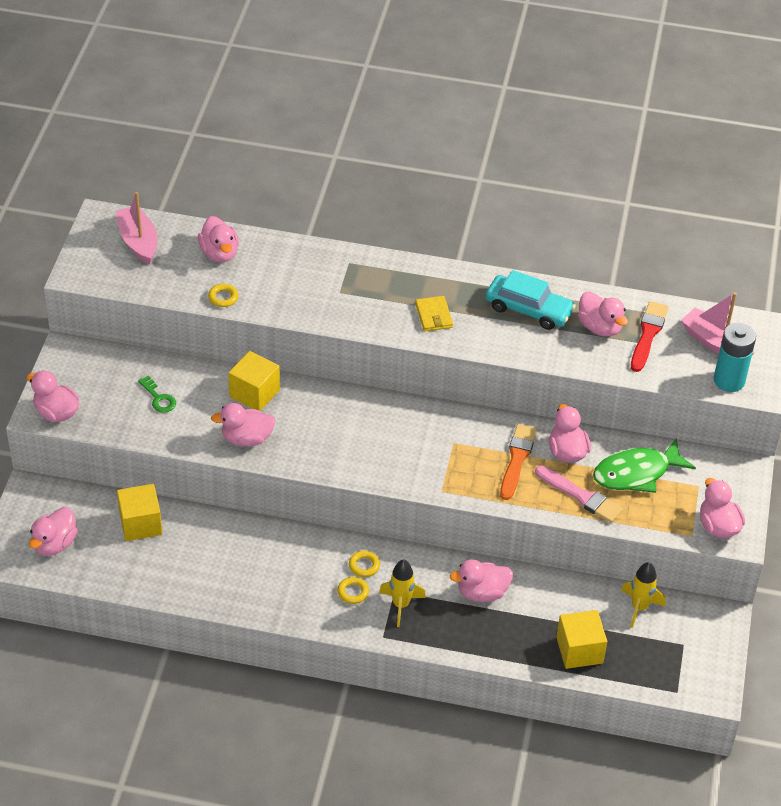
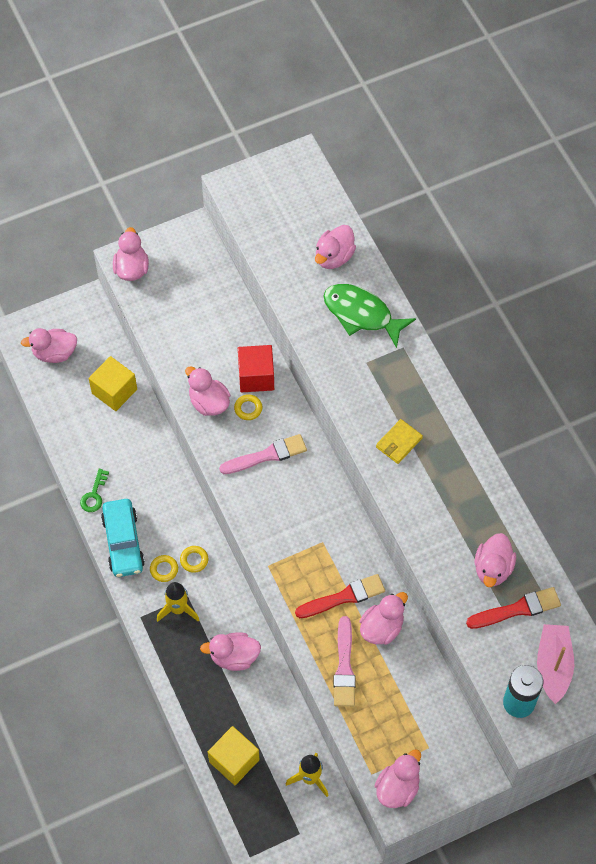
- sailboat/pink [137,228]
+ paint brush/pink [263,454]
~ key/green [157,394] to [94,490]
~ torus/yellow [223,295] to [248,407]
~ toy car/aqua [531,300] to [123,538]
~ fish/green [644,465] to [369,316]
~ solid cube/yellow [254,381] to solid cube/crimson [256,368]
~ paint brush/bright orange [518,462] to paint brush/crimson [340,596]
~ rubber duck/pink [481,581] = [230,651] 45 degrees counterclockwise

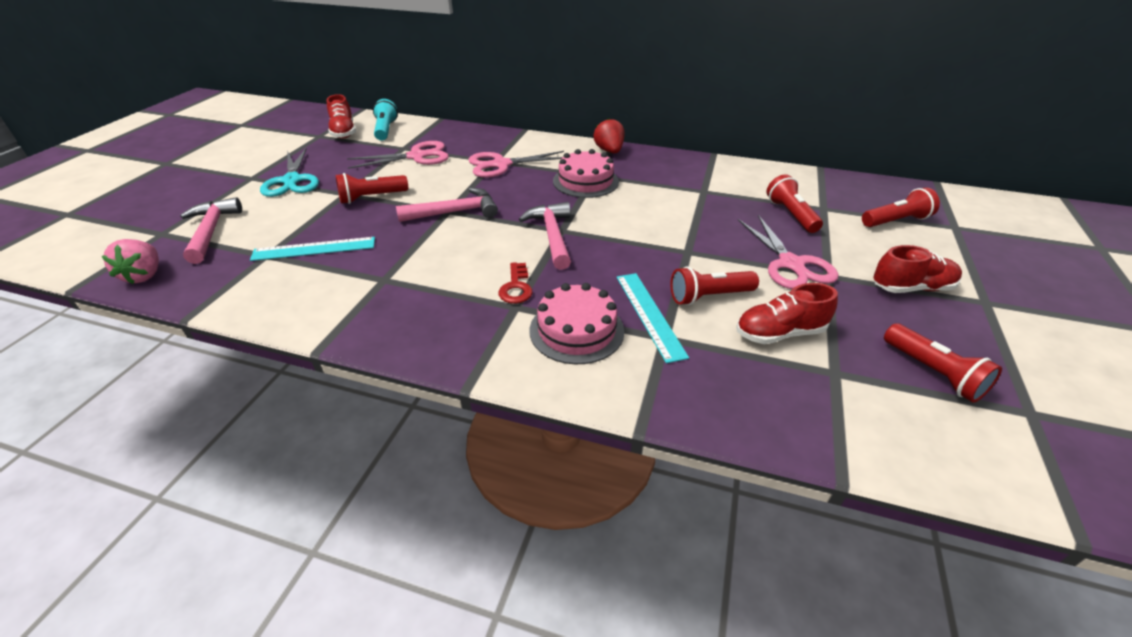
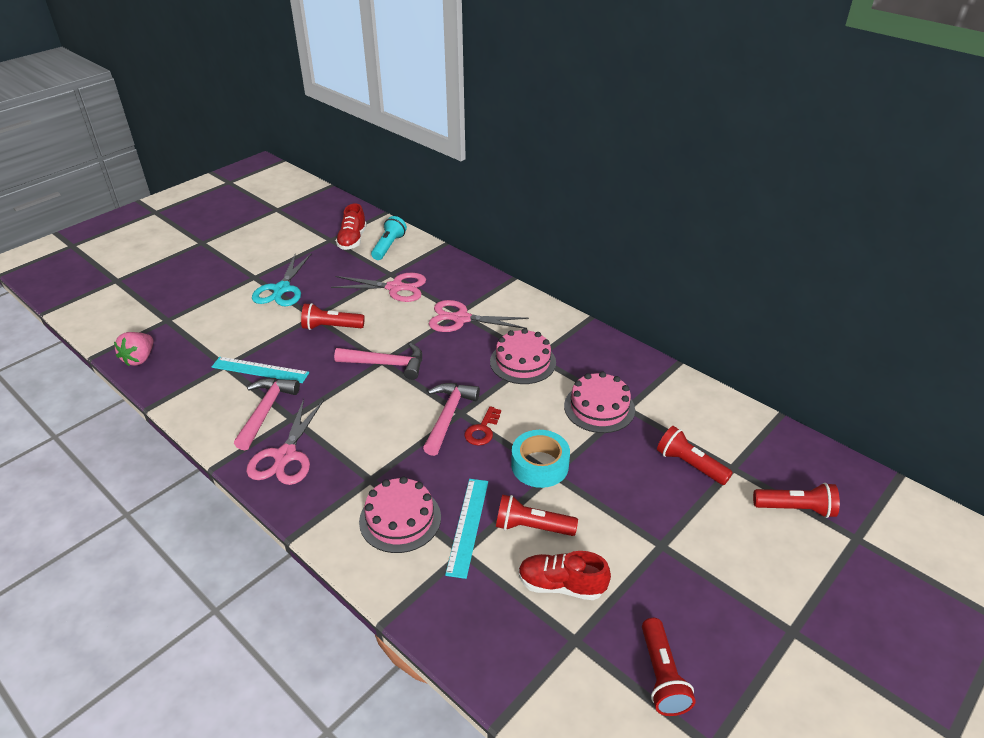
- berry/crimson [609,135]
- shoe/crimson [917,269]
+ roll of tape/aqua [540,459]
+ layer cake/pink [599,402]
~ carpenter's hammer/pink [211,230] to [267,414]
~ key/crimson [515,283] to [483,426]
~ pair of scissors/pink [788,252] to [285,442]
~ pocket torch/crimson [795,203] = [695,455] 60 degrees counterclockwise

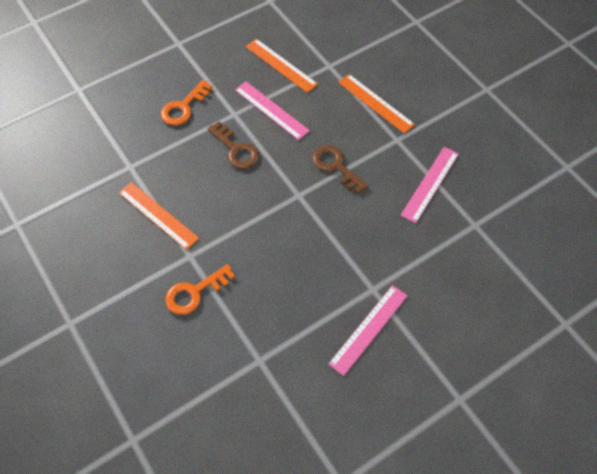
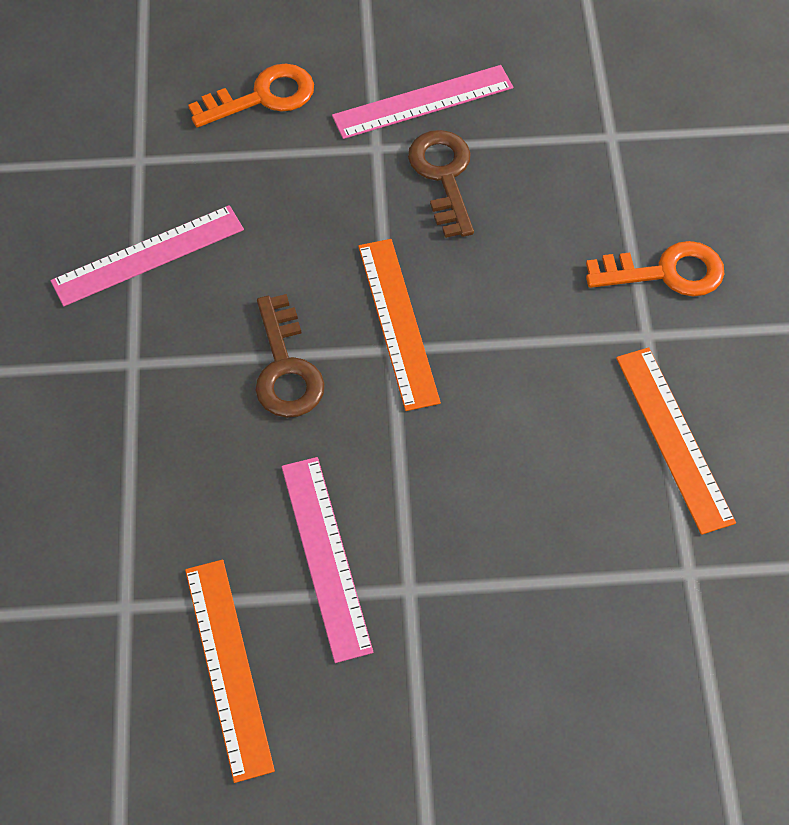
~ key/bright orange [187,102] to [251,96]
~ key/russet [233,145] to [441,184]
~ ruler/bright orange [376,103] to [399,325]

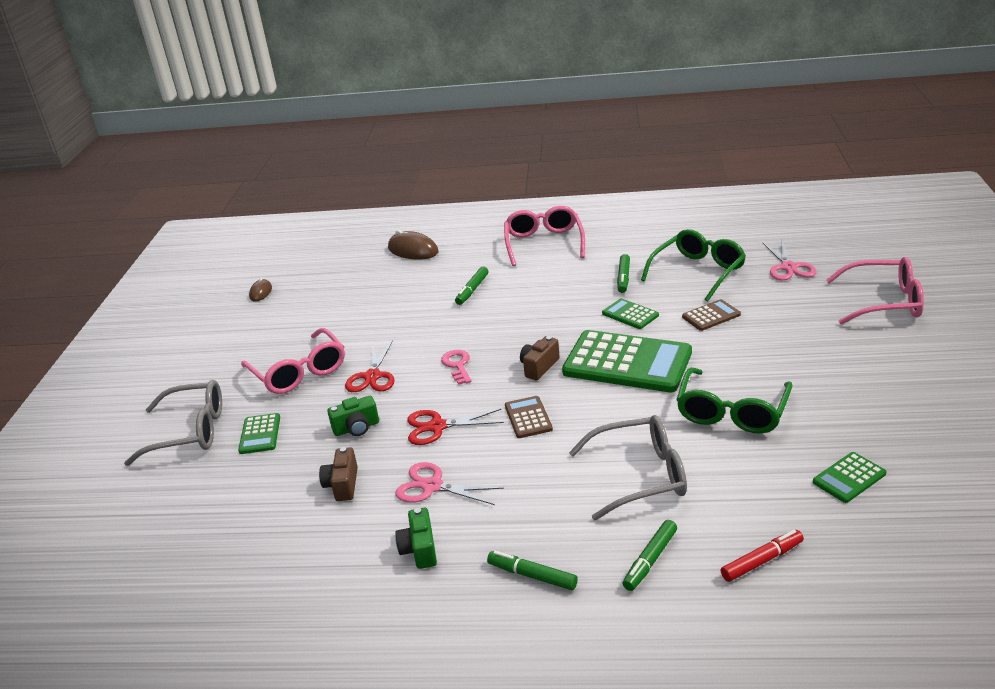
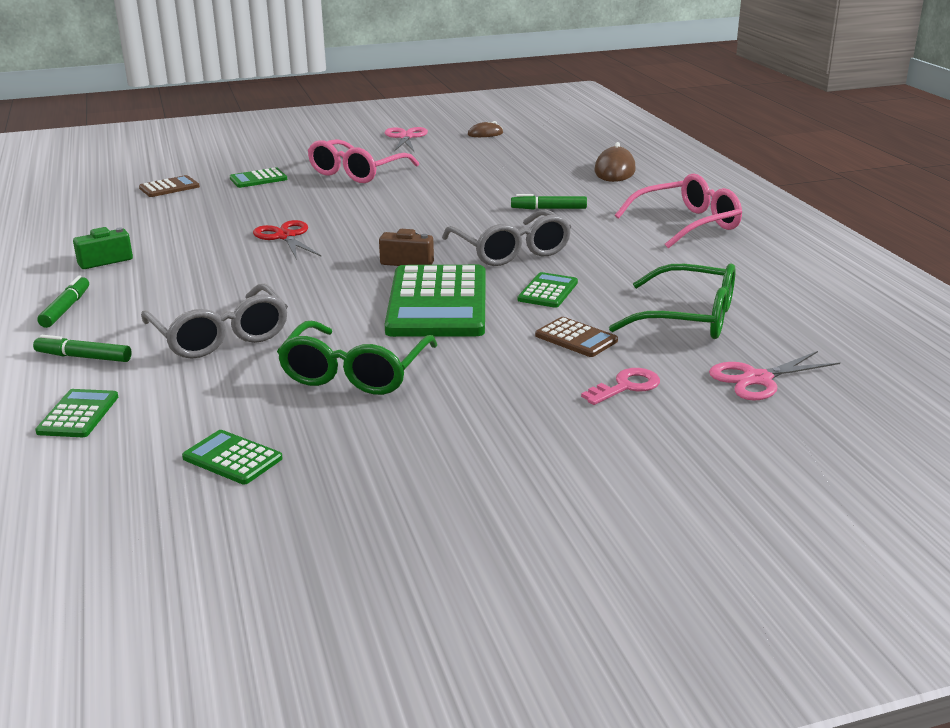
- camera/russet [338,474]
- camera/green [353,416]
- pair of scissors/crimson [370,366]
- felt pen/green [623,273]
- glasses/pink [875,290]
~ glasses/gray [173,423] to [506,237]
~ pair of scissors/pink [449,483] to [406,139]
~ key/pink [456,367] to [620,386]
~ adding machine/russet [529,417] to [169,186]
~ felt pen/crimson [762,556] to adding machine/green [76,413]
~ glasses/green [734,401] = [357,358] 75 degrees counterclockwise

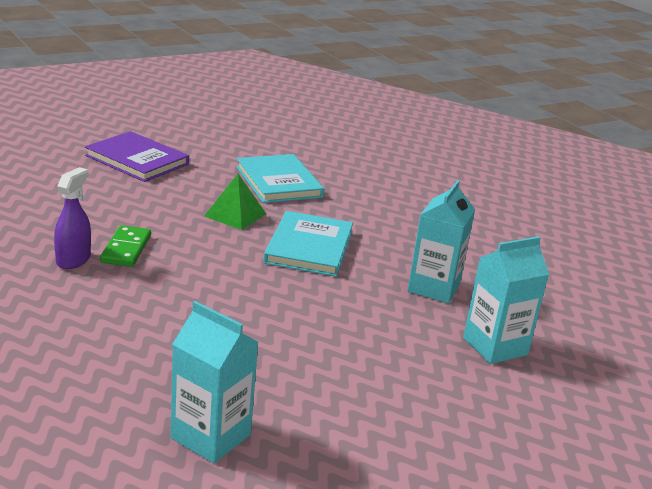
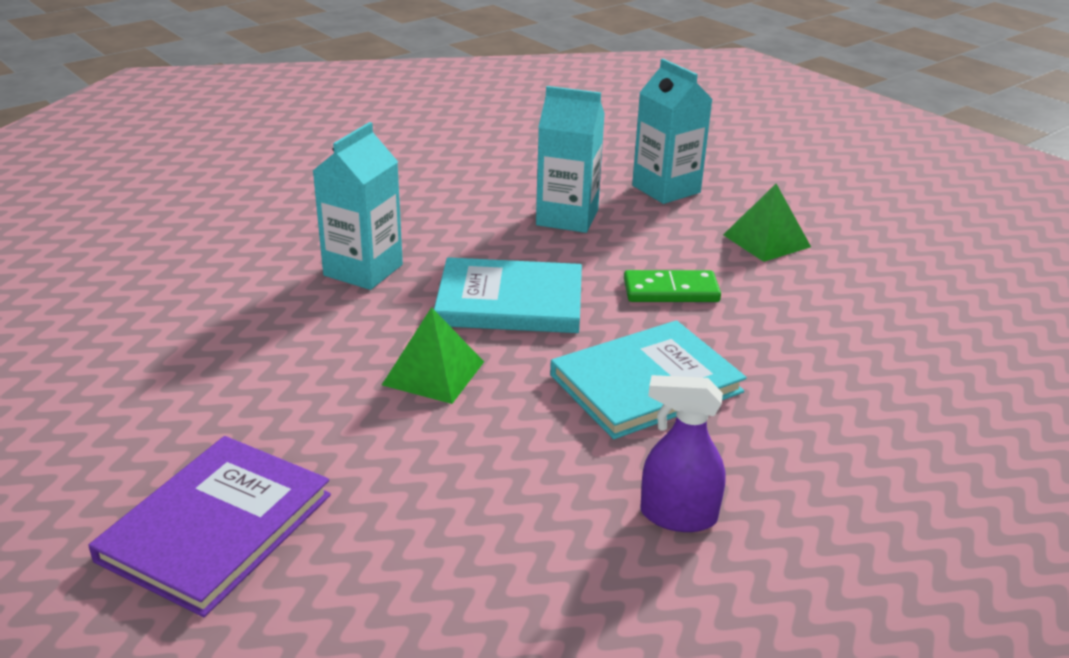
+ solid pyramid/green [767,223]
~ domino piece/green [125,246] to [672,286]
~ juice carton/aqua [214,382] to [358,206]
~ hardcover/aqua [280,178] to [648,379]

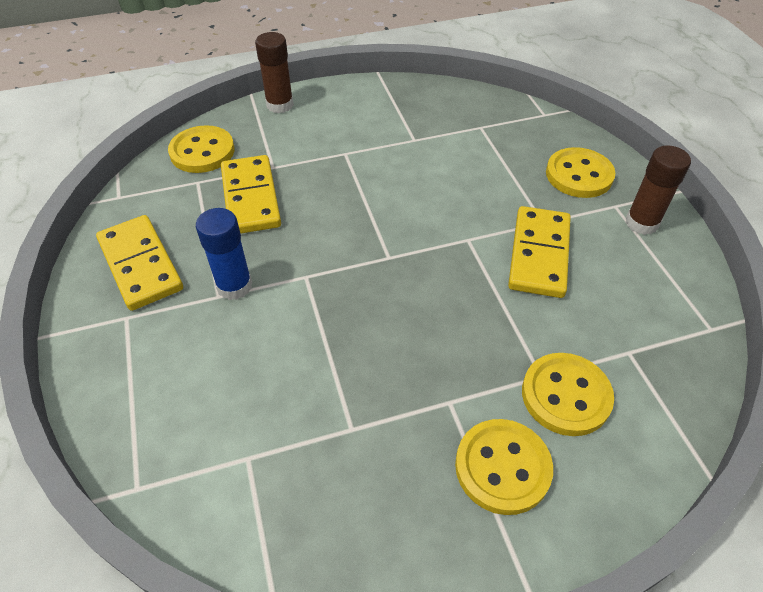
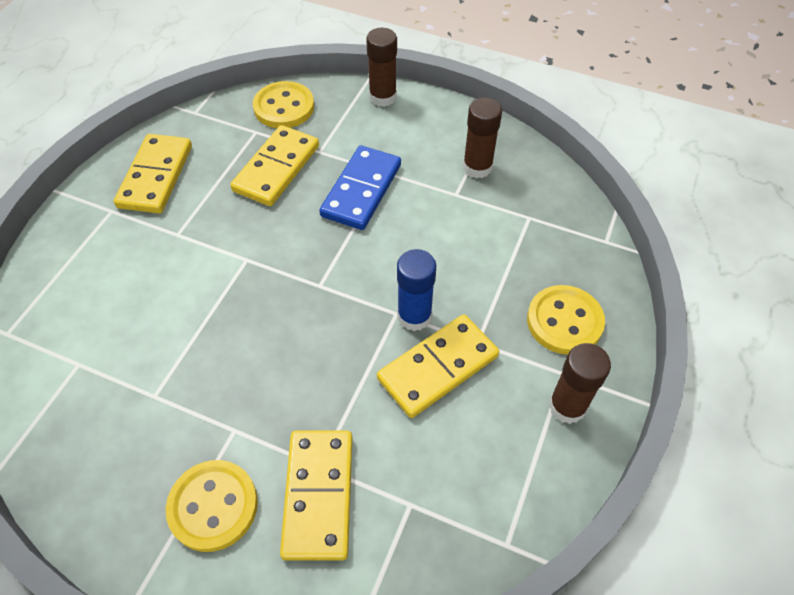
+ domino piece/cobalt [360,187]
+ glue stick/russet [482,137]
~ glue stick/cobalt [224,254] to [416,290]
~ button/yellow [568,394] to domino piece/yellow [316,496]

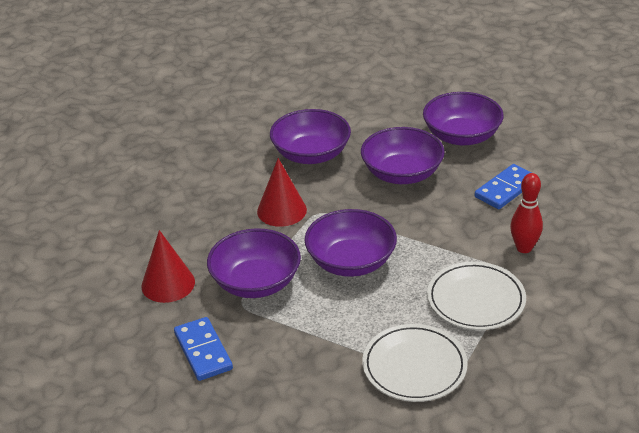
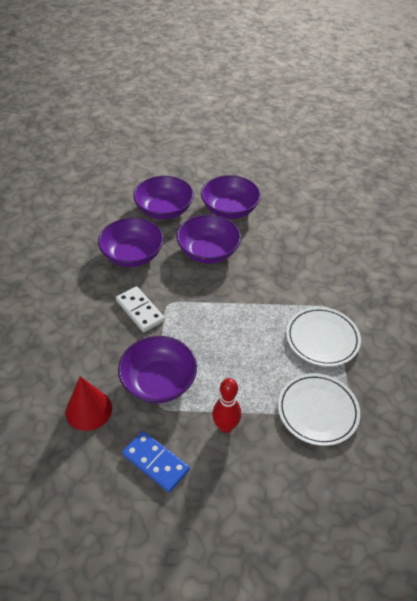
- domino piece/cobalt [503,186]
~ serving bowl/royal purple [351,243] to [163,198]
~ bowling pin/crimson [526,213] to [226,405]
~ solid cone/crimson [282,192] to domino piece/pure white [140,309]

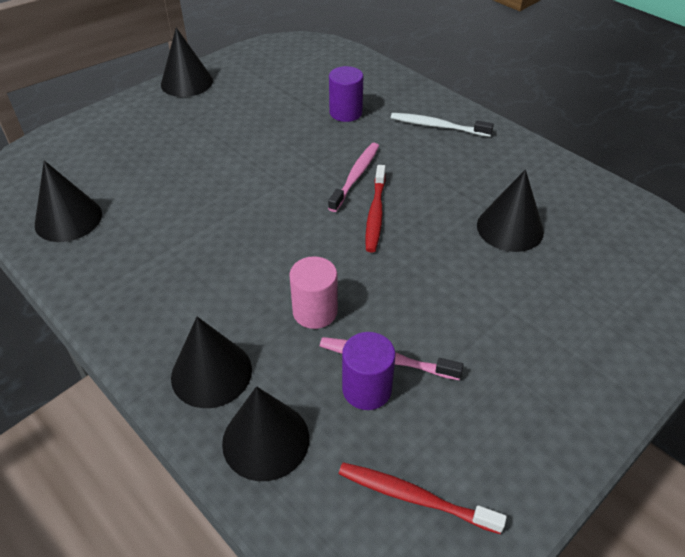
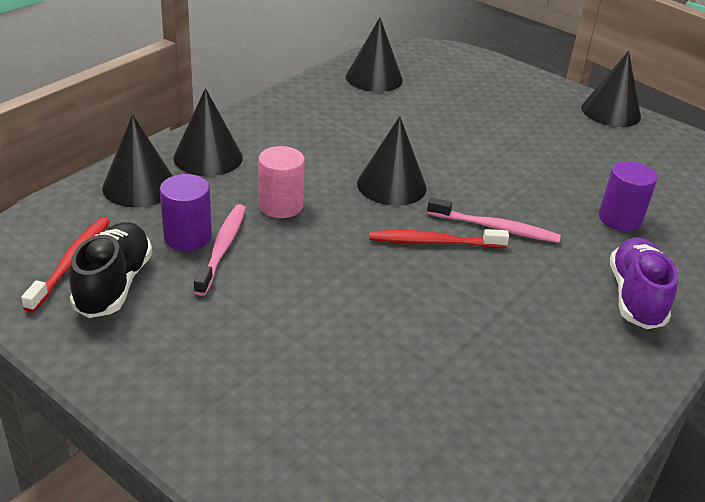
+ shoe/jet-black [111,270]
~ solid cone/jet-black [510,210] to [392,161]
~ tooth brush/pure white [442,125] to shoe/royal purple [644,283]

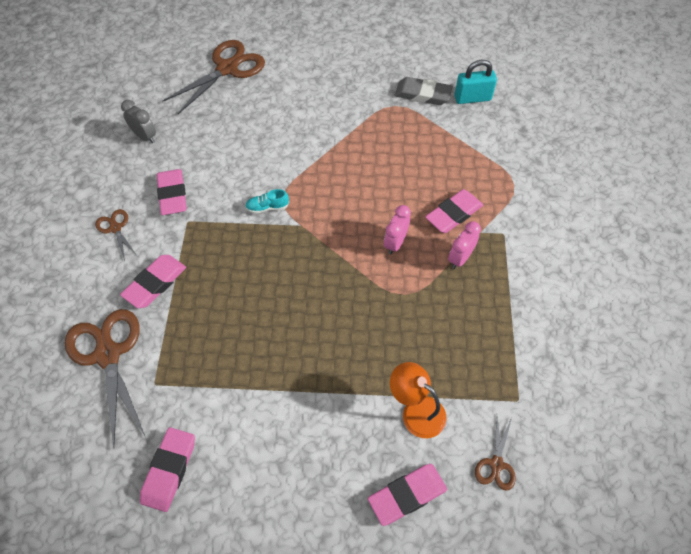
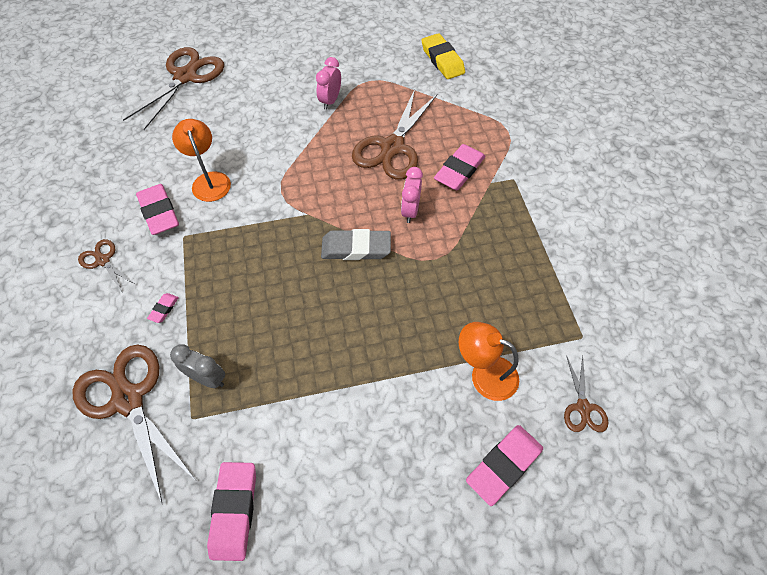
- shoe/aqua [267,201]
+ lamp/bright orange [201,160]
+ pair of scissors/russet [394,134]
~ bedside clock/gray [138,121] to [197,366]
~ pencil eraser/gray [423,91] to [356,244]
~ bedside clock/pink [464,245] to [328,83]
~ small lock/aqua [475,82] to pencil eraser/yellow [443,56]
~ pencil eraser/pink [153,281] = [163,308] x0.47

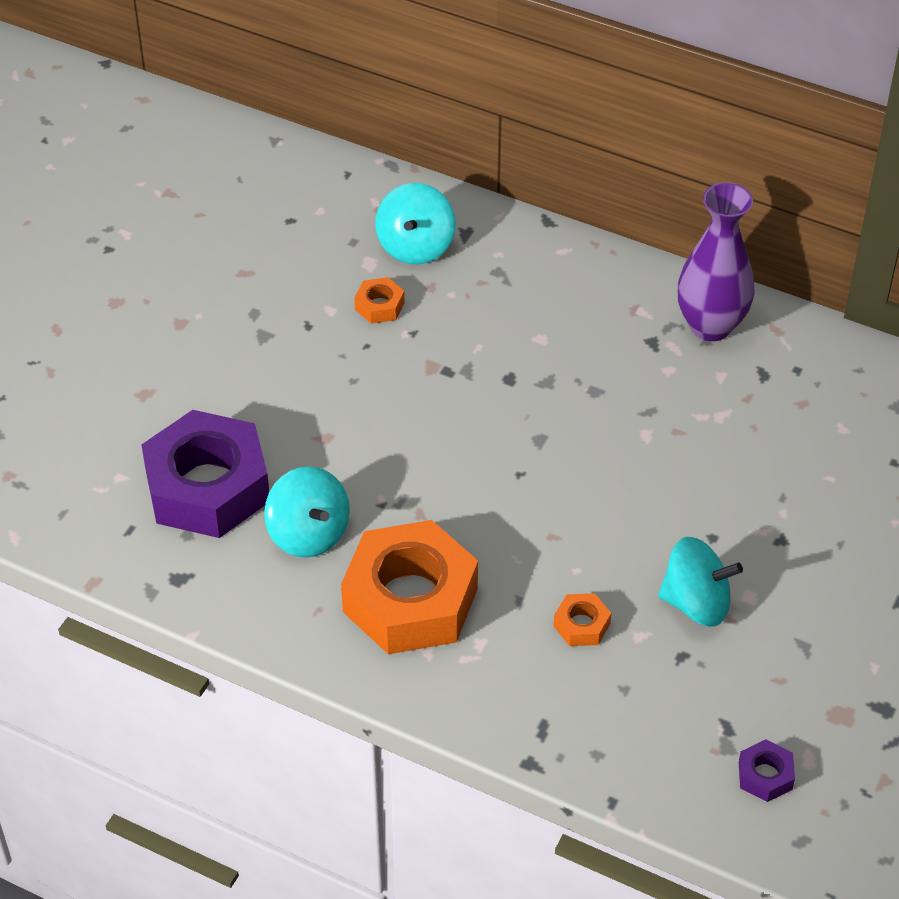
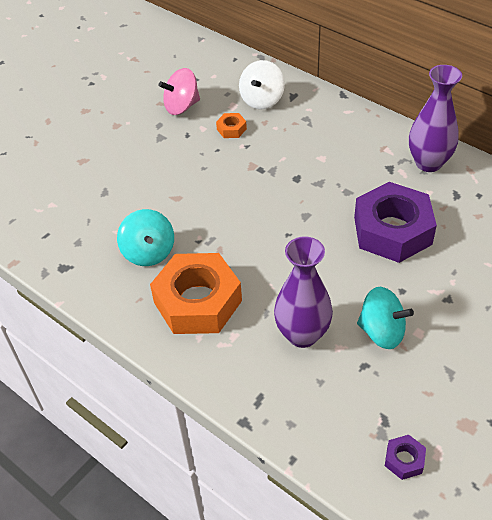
+ whirligig/pink [179,91]
~ hexagon nut/royal purple [205,474] to [395,222]
~ hexagon nut/bright orange [582,619] to vase/royal purple [303,292]
~ whirligig/aqua [415,223] to whirligig/pure white [262,84]

